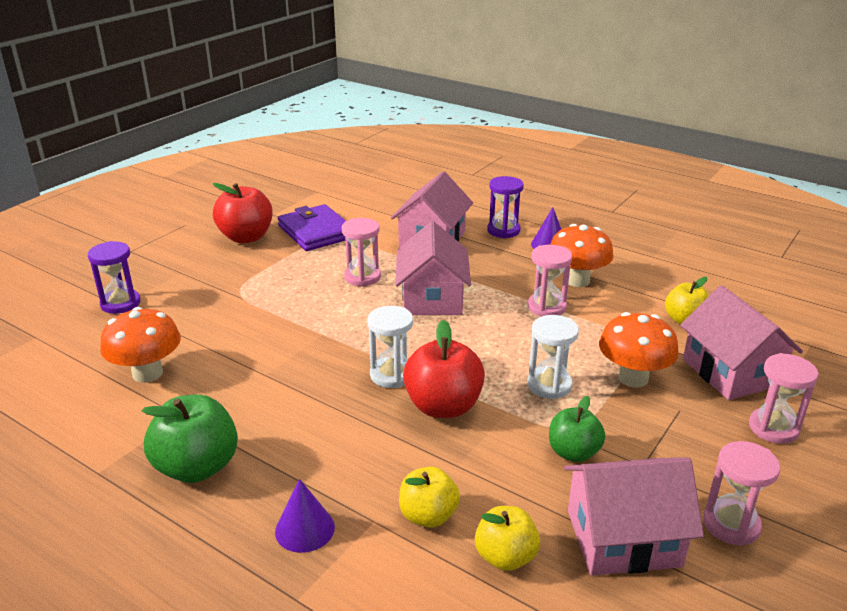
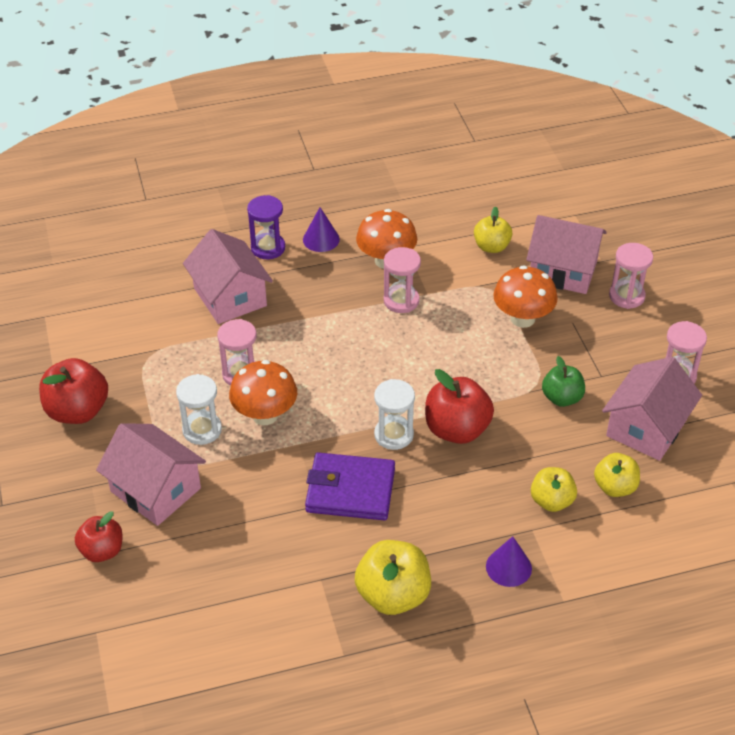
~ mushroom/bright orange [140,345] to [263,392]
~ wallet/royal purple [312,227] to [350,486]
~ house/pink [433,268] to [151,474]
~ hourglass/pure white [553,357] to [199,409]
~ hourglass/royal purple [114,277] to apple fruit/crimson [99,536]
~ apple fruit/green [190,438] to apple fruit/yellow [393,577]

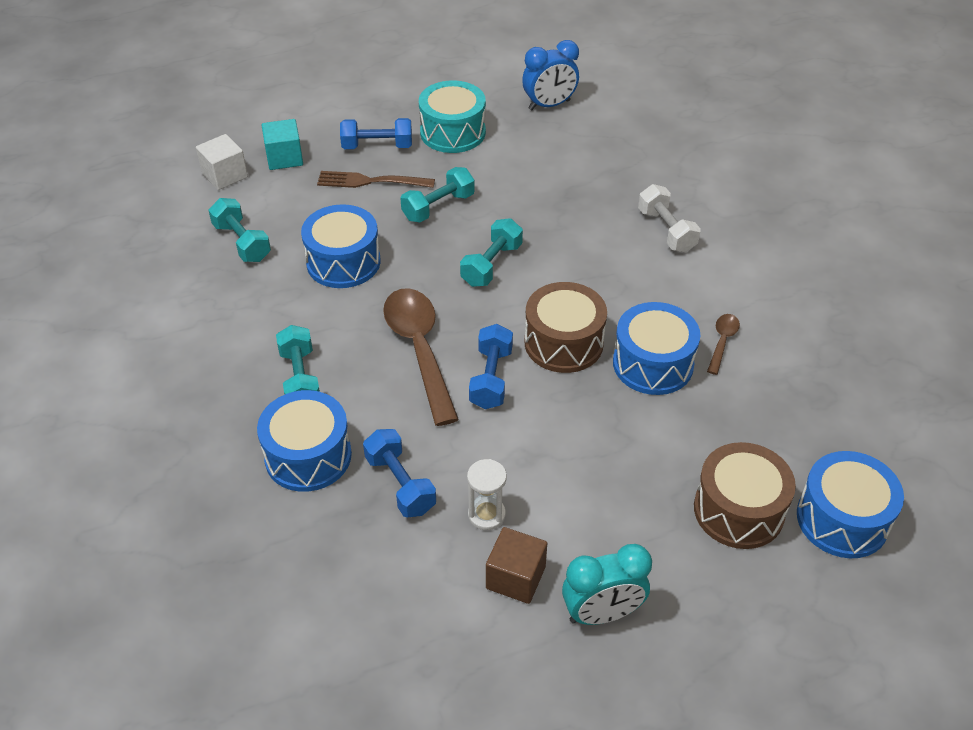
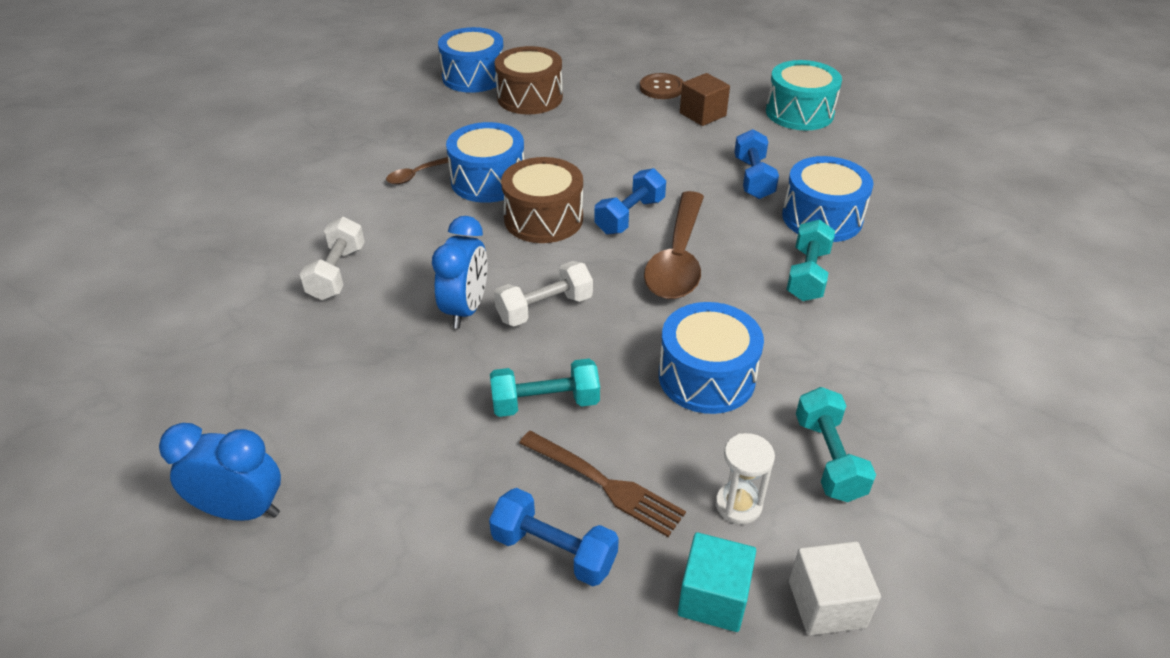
+ bedside clock/cobalt [460,272]
~ toy drum/aqua [452,117] to [804,95]
~ hourglass/pure white [487,494] to [745,478]
~ bedside clock/aqua [607,584] to button/russet [662,86]
~ hand weight/aqua [491,252] to hand weight/pure white [543,293]

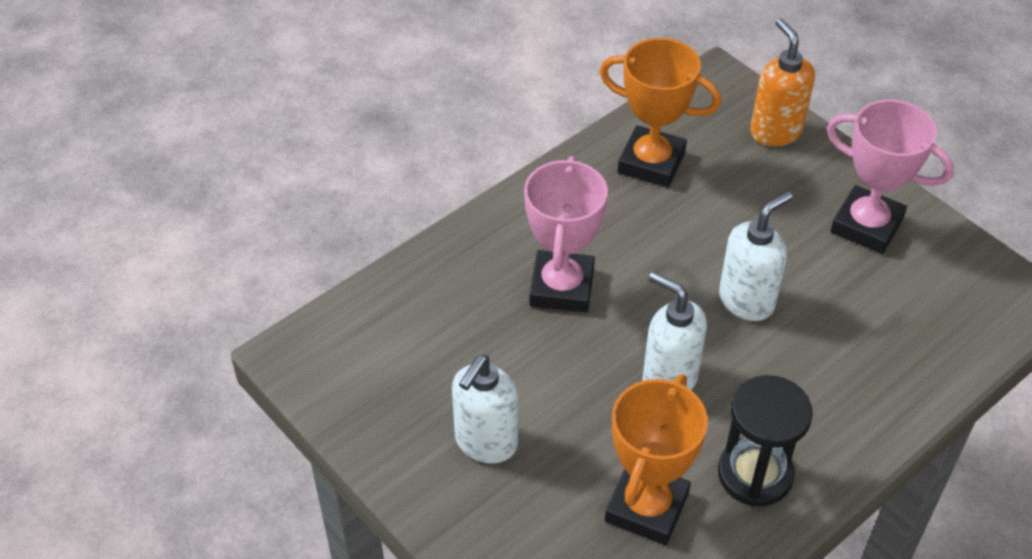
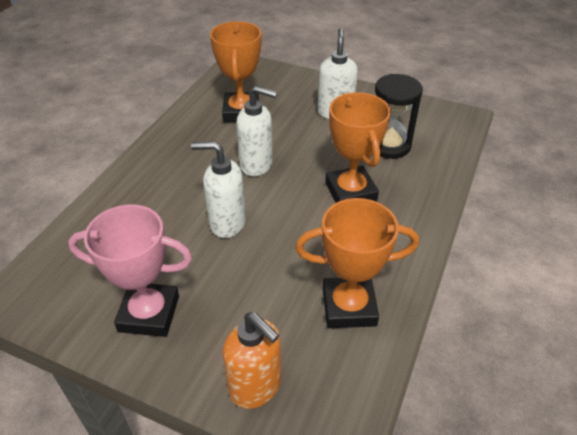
~ hourglass/jet-black [765,441] to [399,116]
~ trophy/pink [566,234] to trophy/bright orange [358,147]
~ soap pump/pure white [756,256] = [218,189] 75 degrees clockwise

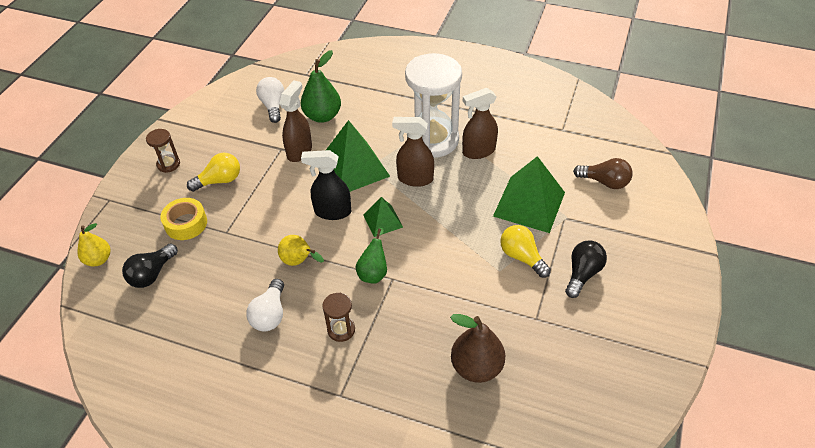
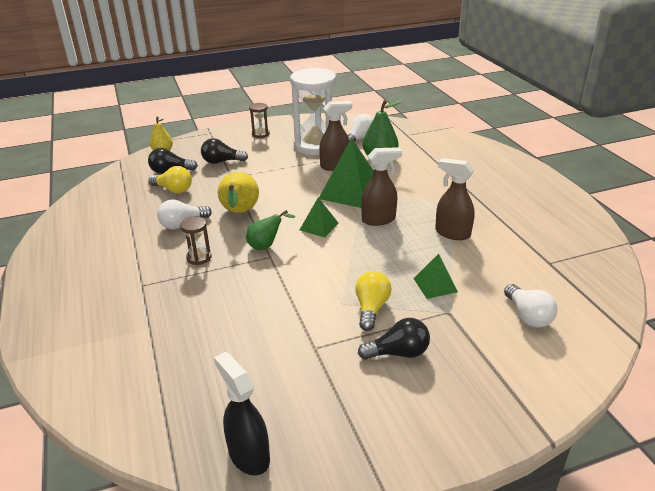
- toy pear/russet [477,348]
~ bulb/yellow [213,172] to [170,179]
~ spray cleaner/jet-black [326,185] to [242,413]
~ hourglass/pure white [433,105] to [313,111]
~ roll of tape/yellow [183,219] to bulb/jet-black [224,151]
~ bulb/russet [603,173] to bulb/pure white [530,306]
~ spray cleaner/russet [413,152] = [381,186] 105 degrees clockwise
~ toy pear/yellow [301,250] = [238,192] x1.54
~ solid pyramid/green [529,194] = [435,276] x0.53

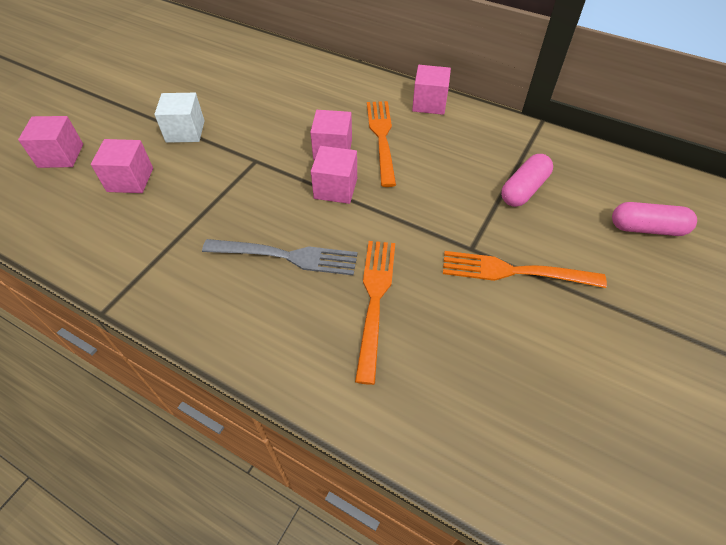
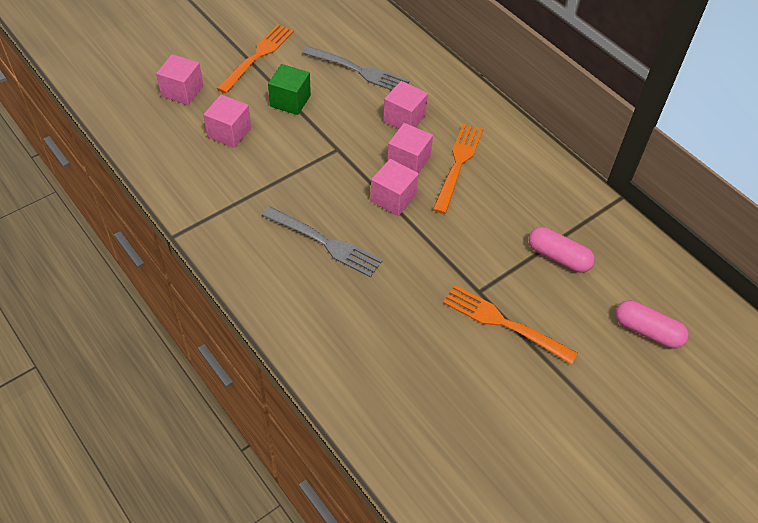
+ fork/gray [356,68]
~ fork/bright orange [375,313] to [255,58]
~ solid cube/pink [431,90] to [405,105]
~ solid cube/pure white [179,118] to solid cube/green [289,89]
~ pill/pink [527,180] = [562,250] 60 degrees clockwise

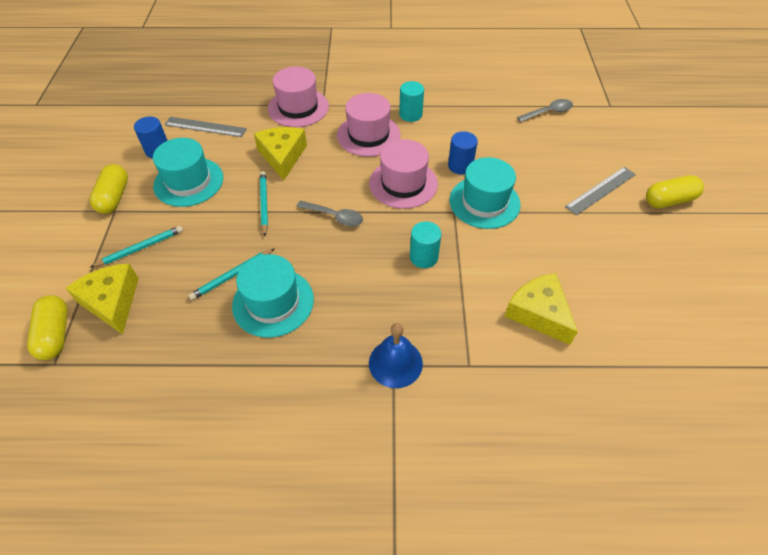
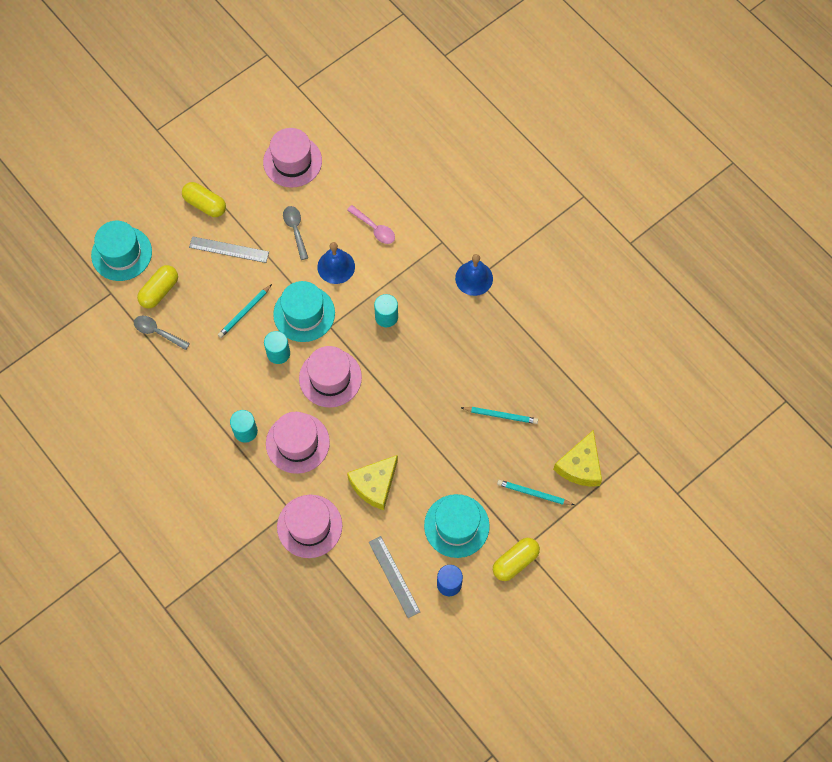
+ tall hat/pink [292,157]
+ bell/cobalt [336,263]
~ pill/yellow [47,327] to [157,287]
~ tall hat/aqua [273,296] to [121,251]
~ wooden pencil/aqua [264,203] to [245,311]
~ teaspoon/gray [329,213] to [295,233]
~ cheese wedge/yellow [541,309] to teaspoon/pink [371,224]
~ cylinder/cobalt [463,152] to cylinder/aqua [277,347]

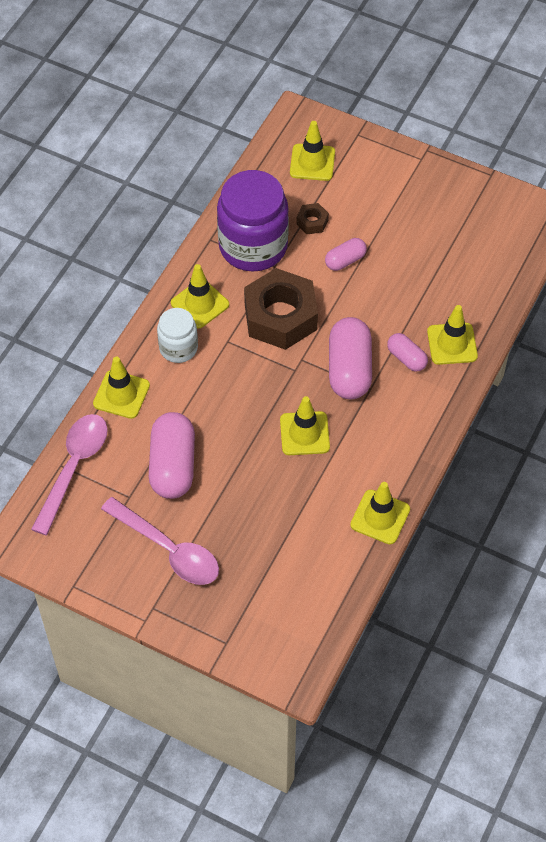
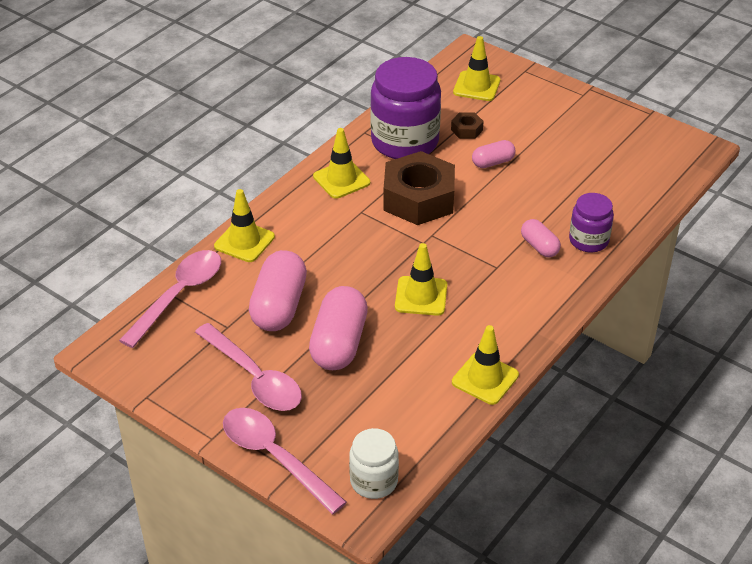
+ teaspoon/pink [285,461]
~ preserve jar/pure white [177,335] to [374,463]
~ pill/pink [350,358] to [338,328]
~ traffic cone/yellow [452,335] to preserve jar/royal purple [591,222]

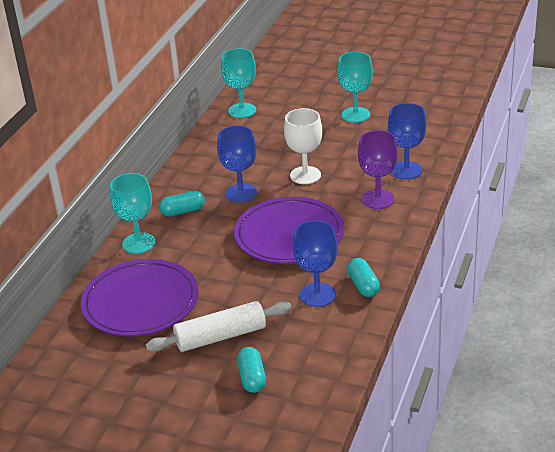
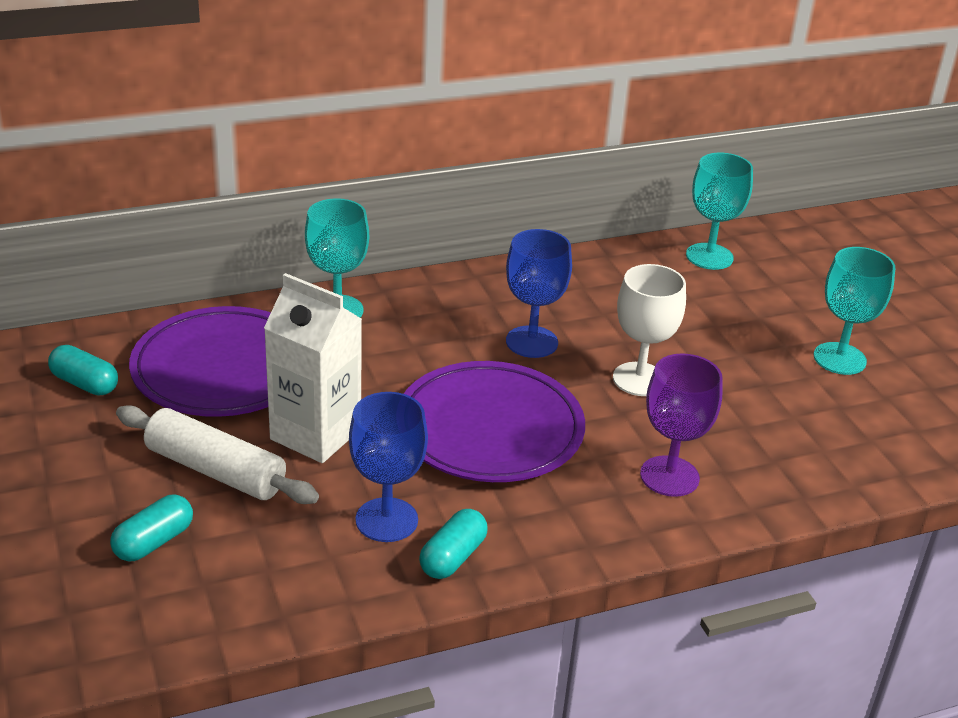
- goblet/cobalt [407,141]
+ juice carton/pure white [313,368]
~ pill/aqua [182,204] to [83,370]

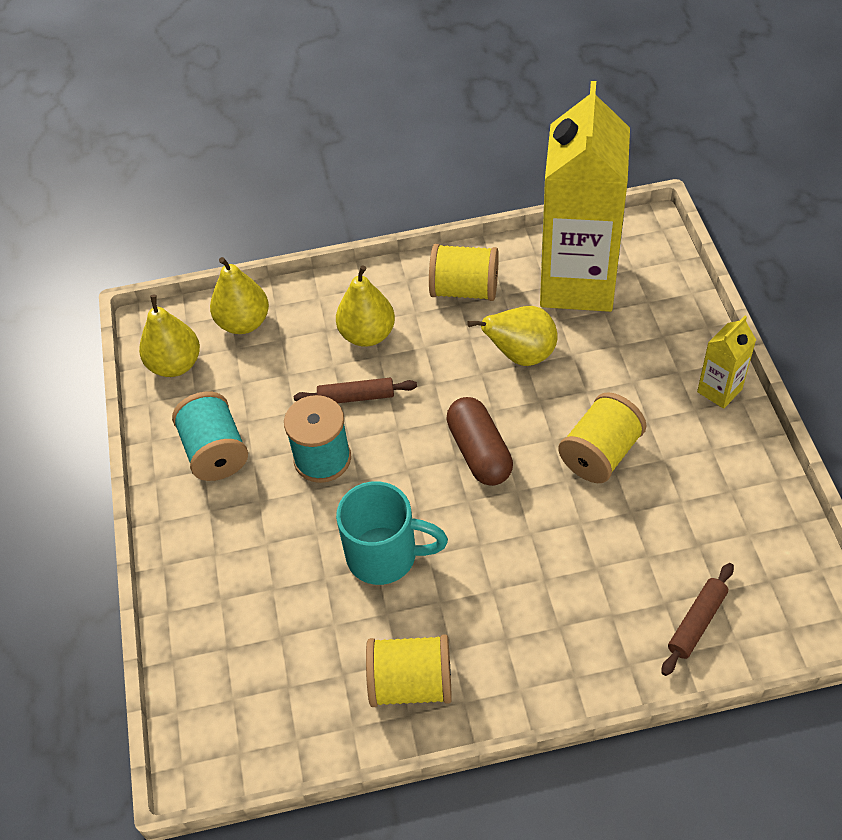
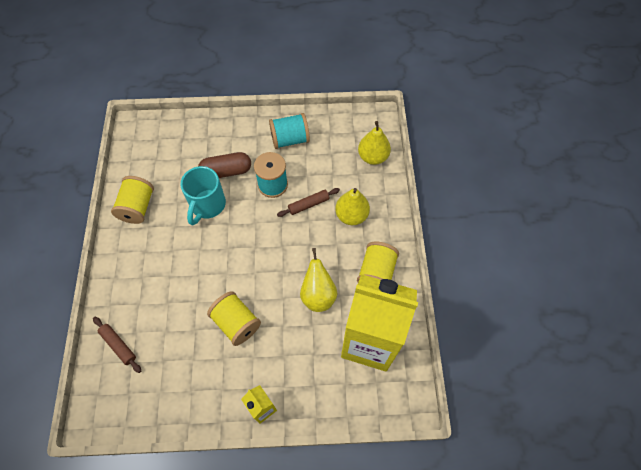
- toy pear/yellow [169,336]
~ pill/russet [479,441] to [224,165]
~ rolling pin/russet [355,390] = [308,202] 60 degrees clockwise

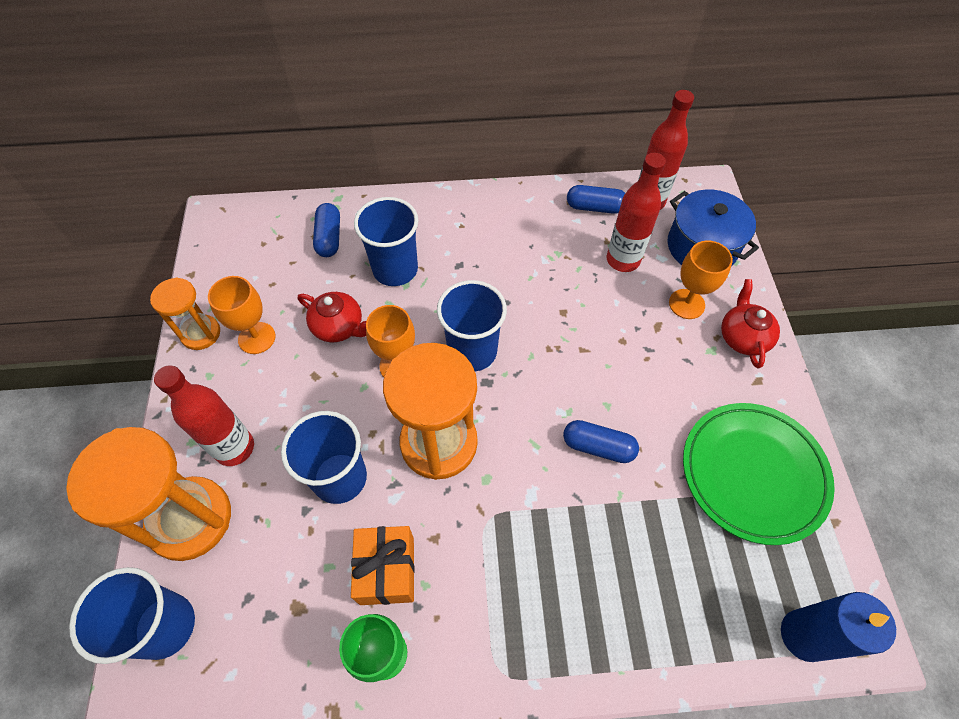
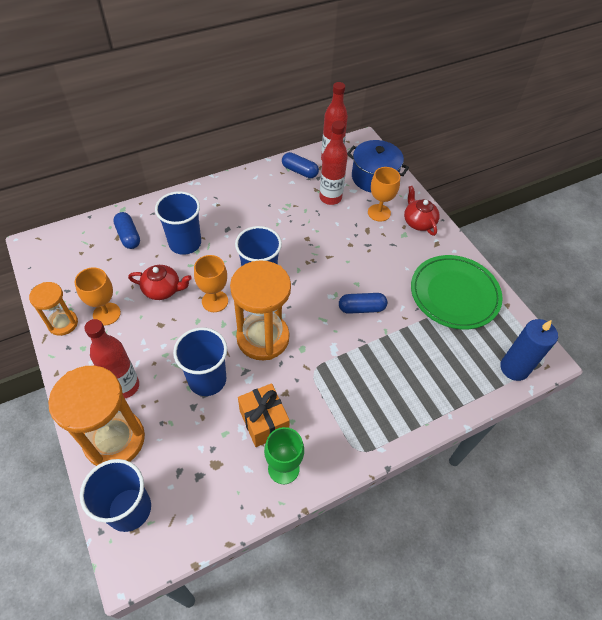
~ pill/cobalt [596,199] = [300,165] 45 degrees clockwise

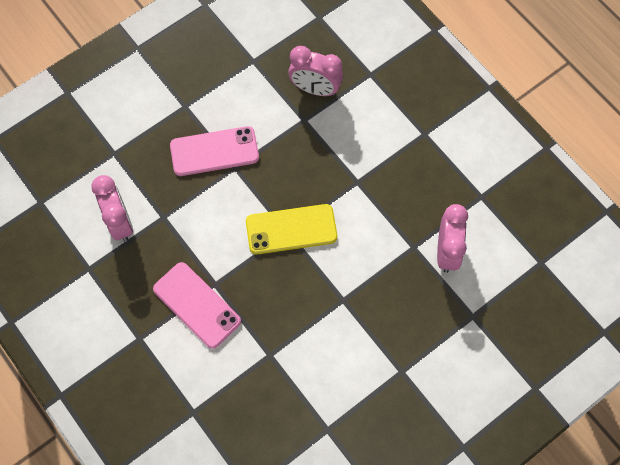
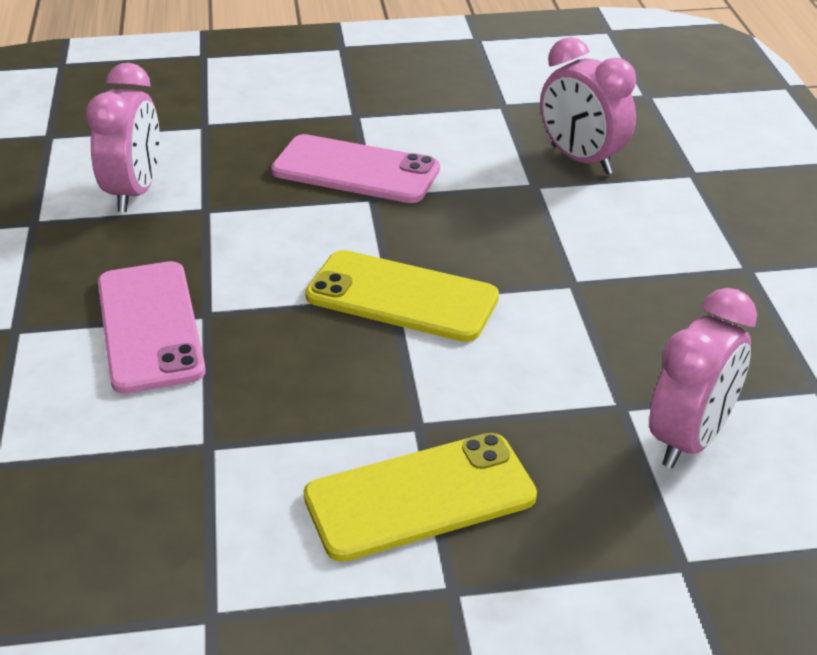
+ phone/yellow [420,497]

